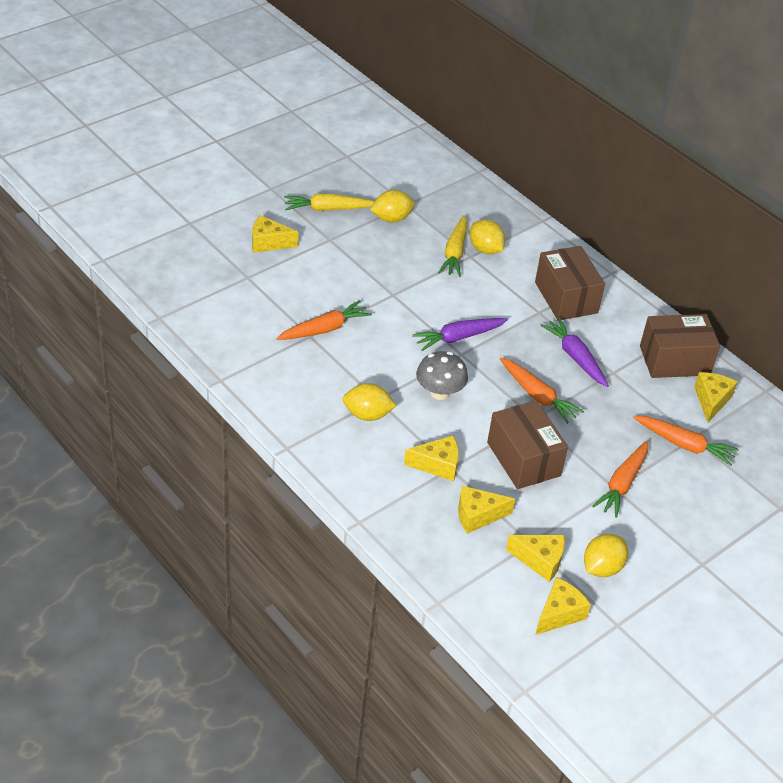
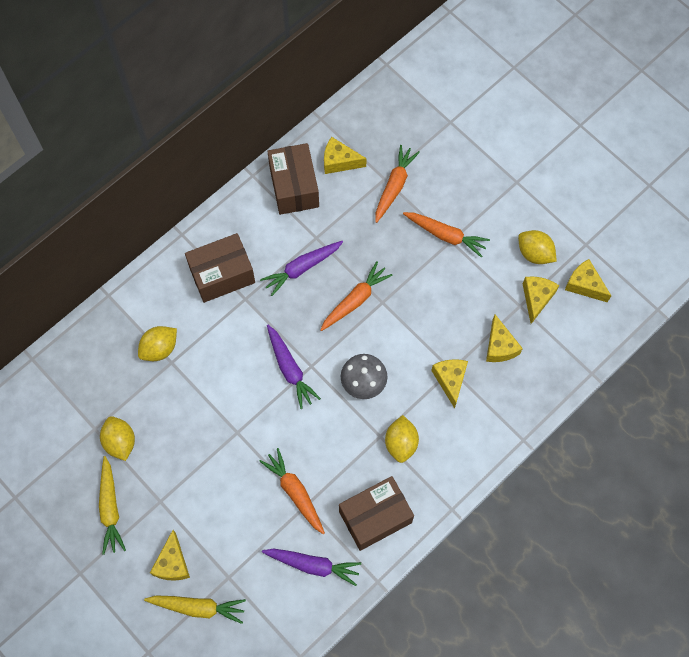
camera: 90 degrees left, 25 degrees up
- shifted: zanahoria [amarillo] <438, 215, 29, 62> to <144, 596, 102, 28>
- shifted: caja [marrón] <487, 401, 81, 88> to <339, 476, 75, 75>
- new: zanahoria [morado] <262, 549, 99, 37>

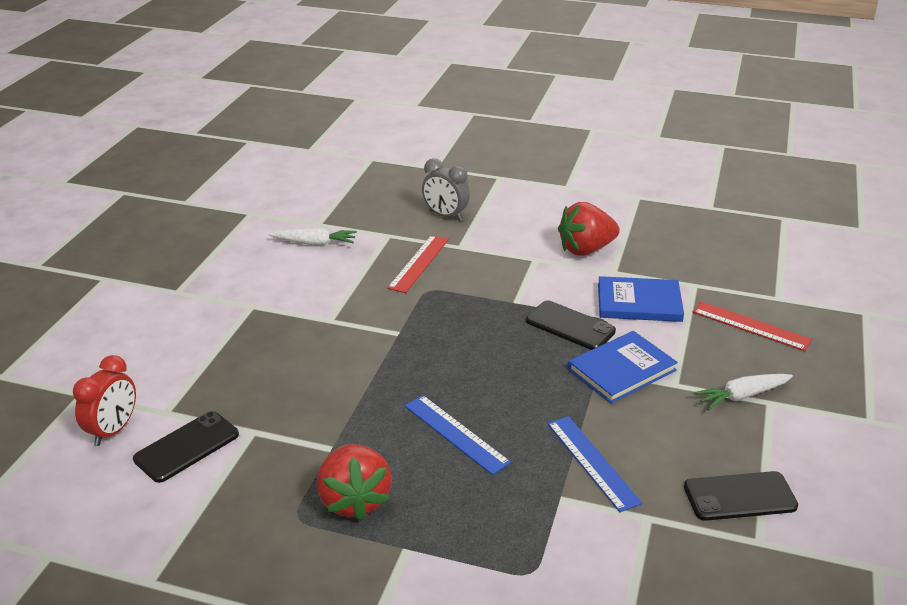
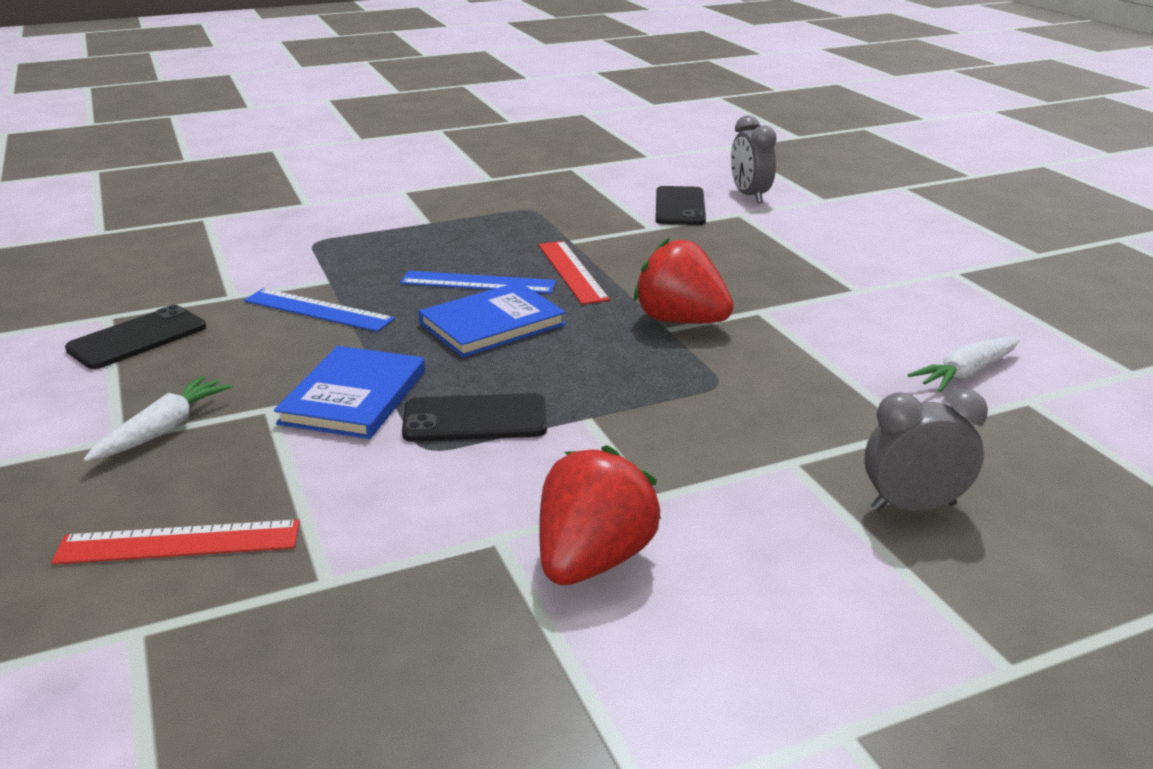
camera: 140 degrees right, 5 degrees down
- shifted: regla [rojo] <387, 235, 62, 58> to <538, 241, 72, 63>
- shifted: libro [azul] <598, 276, 86, 46> to <418, 282, 148, 75>
- repainted: despertador [rojo] <73, 355, 63, 91> to despertador [gris] <731, 115, 46, 88>
- shifted: fresa [rojo] <317, 444, 75, 77> to <634, 238, 100, 86>

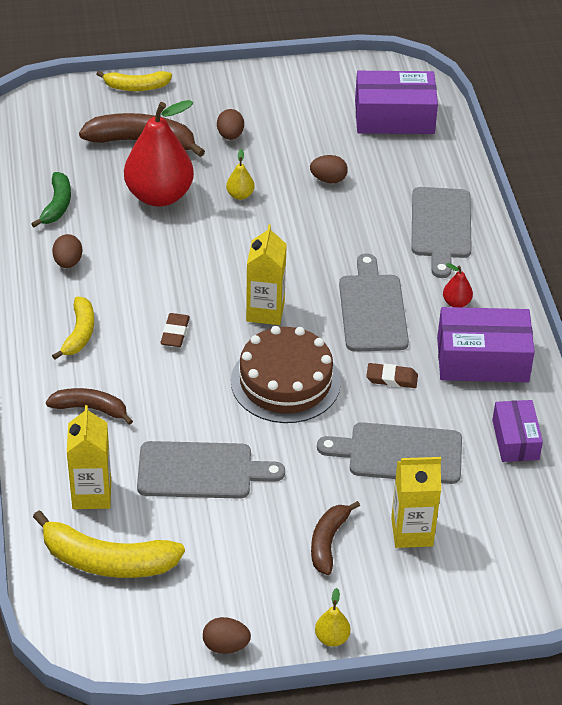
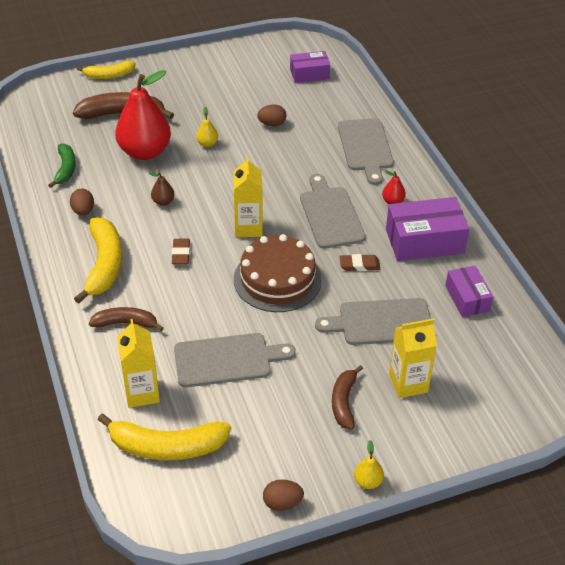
camera: 10 degrees left, 0 degrees up
- scaled: caja [morado] <355, 71, 83, 63> = <290, 51, 40, 32> x0.61
- gone: huevo [marrón] <217, 109, 27, 31>
- scaled: plátano [amarillo] <52, 296, 42, 64> = <74, 217, 48, 87> x1.63
- new: pera [marrón] <148, 172, 27, 34>

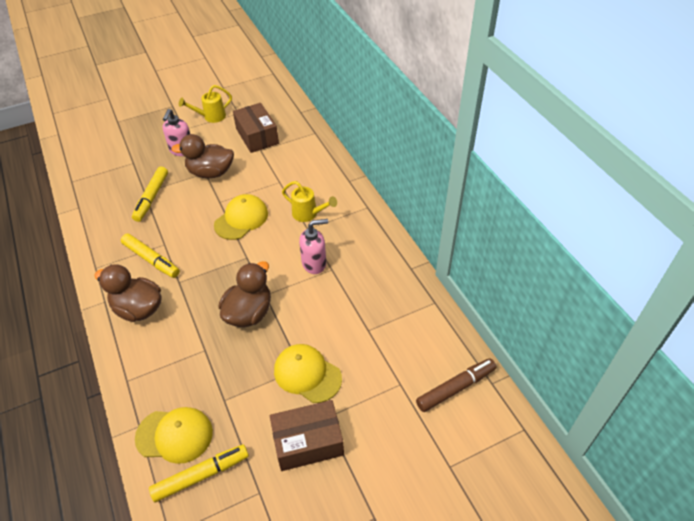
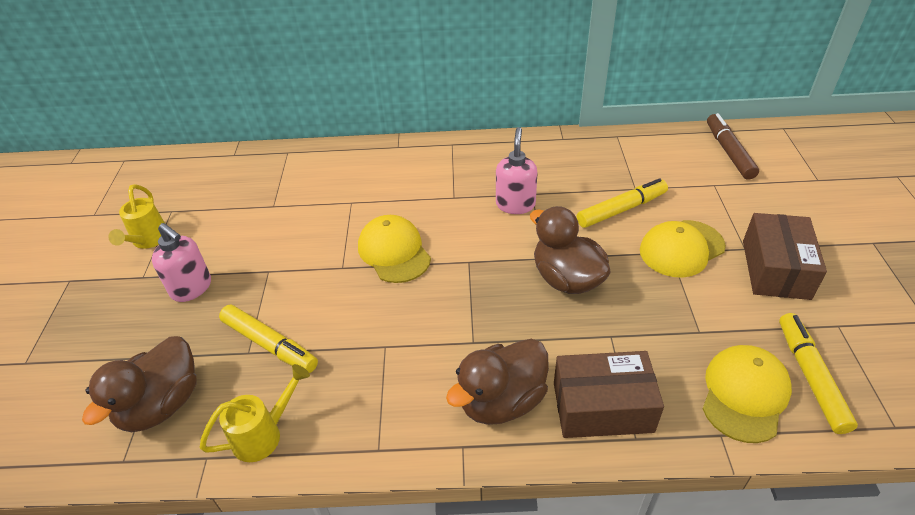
camera: 65 degrees left, 5 degrees down
- shifted: caja [marrón] <233, 103, 46, 50> to <554, 351, 110, 87>
- shifted: pato [marrón] <171, 134, 63, 44> to <82, 336, 114, 96>
- shifted: regadera [amarillo] <282, 181, 55, 41> to <200, 364, 110, 98>
- shifted: rotulador [amarillo] <121, 233, 59, 45> to <577, 178, 91, 50>

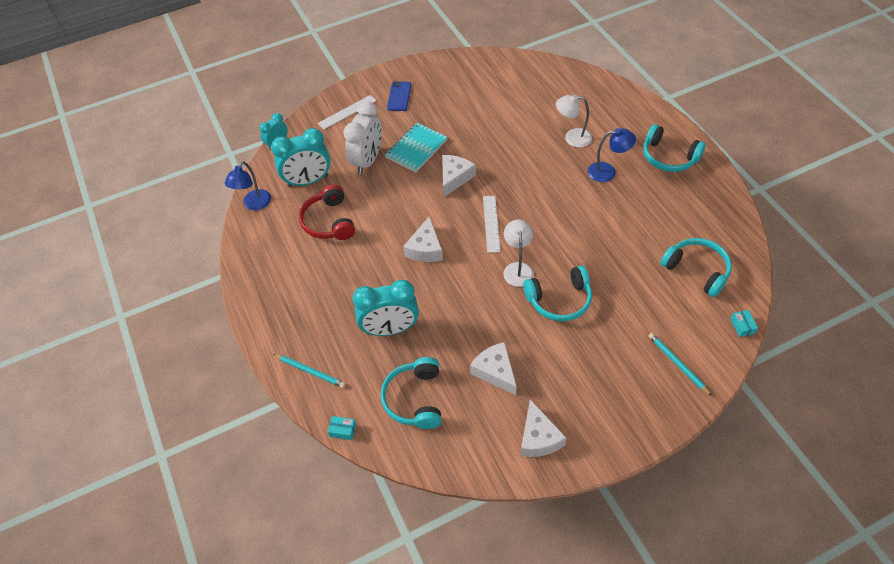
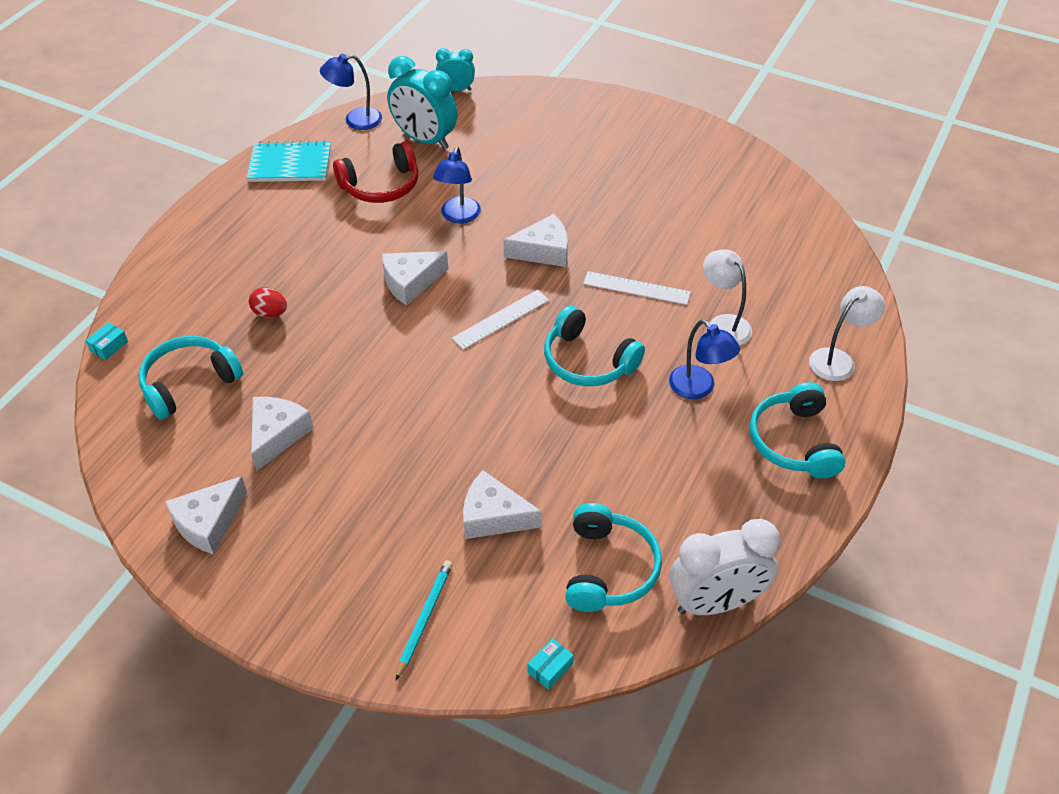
camera: 50 degrees right, 5 degrees down
- gone: móvil [azul] <387, 81, 24, 30>
- shifted: regla [blanco] <318, 95, 59, 35> to <583, 271, 108, 34>
- shifted: despertador [blanco] <343, 101, 39, 73> to <670, 519, 110, 96>
- shifted: cuaderno [turquesa] <385, 123, 63, 49> to <247, 141, 84, 41>
- rotated: auriculares [rojo] <299, 184, 56, 56> = <333, 141, 86, 62> 150 degrees counterclockwise
- shifted: lámpara [blanco] <504, 220, 30, 67> to <809, 286, 76, 95>
- shifted: auriculares [turquesa] <523, 266, 69, 55> to <544, 306, 101, 80>
- swapped: despertador [turquesa] <353, 280, 66, 56> to huevo [rojo] <249, 287, 38, 31>
- gone: lápiz [turquesa] <273, 354, 73, 34>
- rotated: caja [turquesa] <328, 416, 28, 24> = <86, 322, 42, 38> 60 degrees clockwise
- new: lámpara [azul] <433, 147, 48, 77>
- new: queso [blanco] <463, 470, 79, 69>

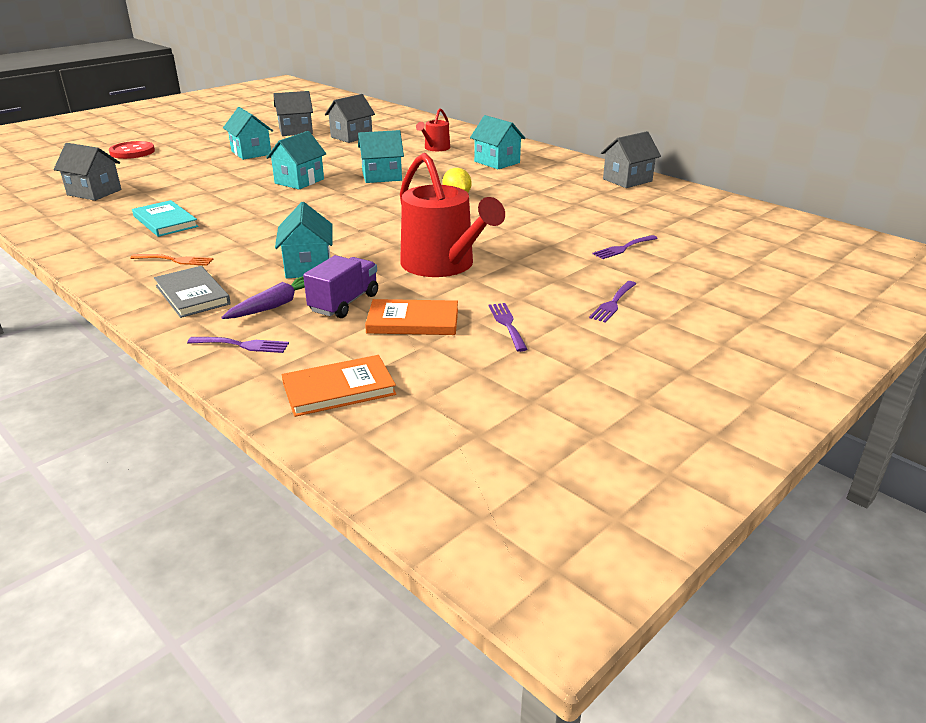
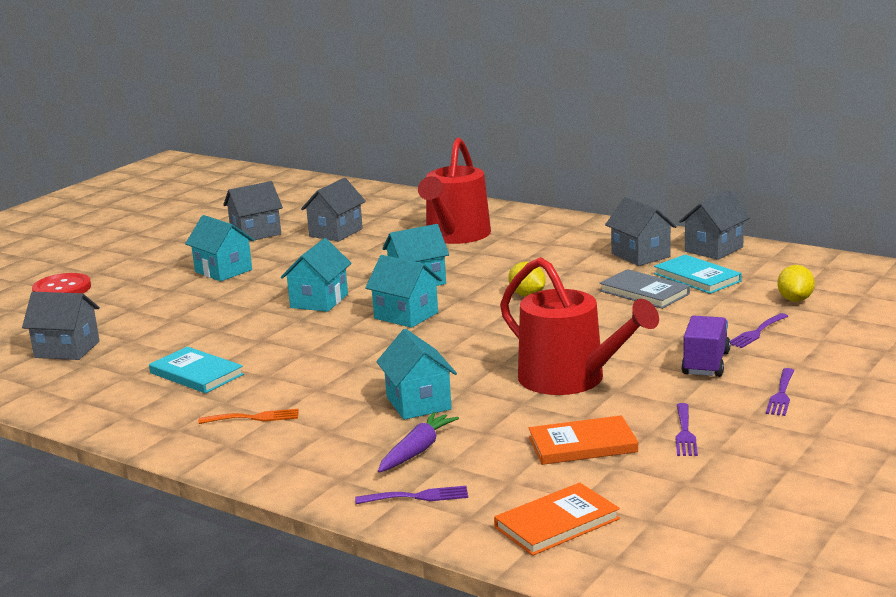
camera: 10 degrees left, 10 degrees down
- scaled: regadera [rojo] <416, 108, 34, 43> = <418, 138, 73, 106> x1.98
- shifted: casa [turquesa] <470, 115, 55, 54> to <365, 255, 77, 73>
- shifted: camión [morado] <303, 255, 75, 63> to <681, 315, 50, 62>
- shifted: libro [gris] <154, 266, 77, 52> to <600, 269, 90, 40>
- rotated: tenedor [morado] <489, 303, 39, 49> = <675, 403, 23, 53> 150 degrees counterclockwise
- new: casa [gris] <605, 197, 72, 69>
- new: libro [turquesa] <654, 255, 88, 39>
- new: limón [amarillo] <777, 265, 38, 37>

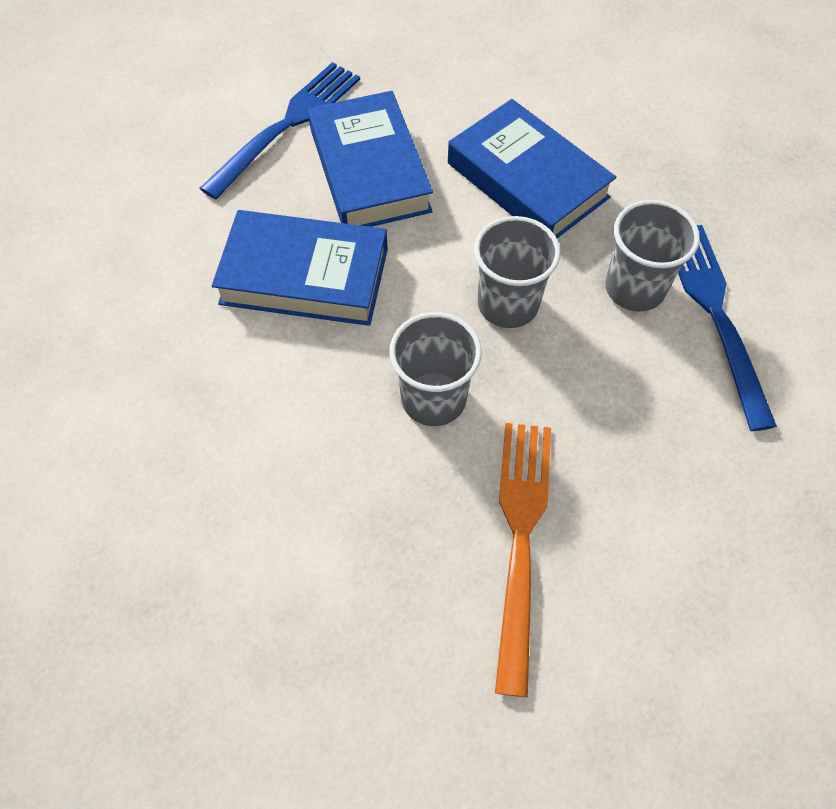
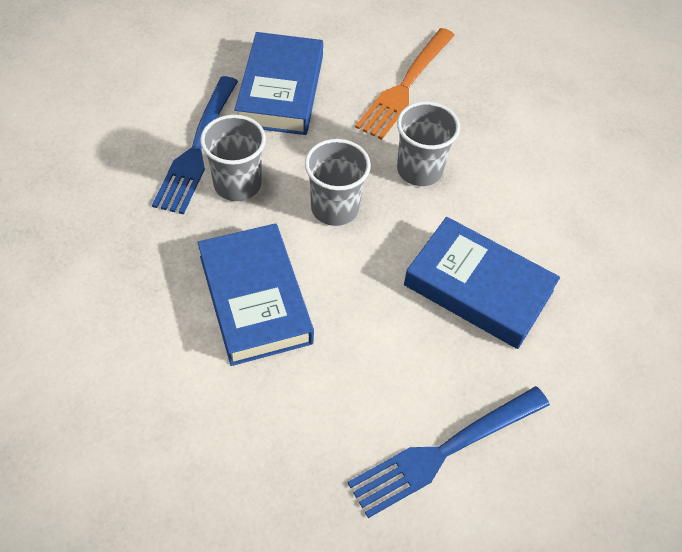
camera: 160 degrees left, 5 degrees down
- shifted: libro [azul] <308, 91, 125, 136> to <235, 32, 88, 103>

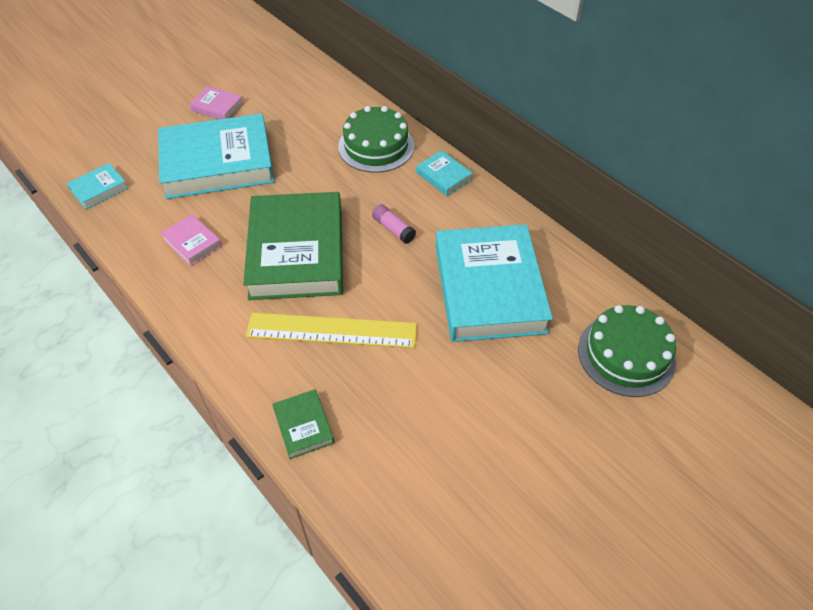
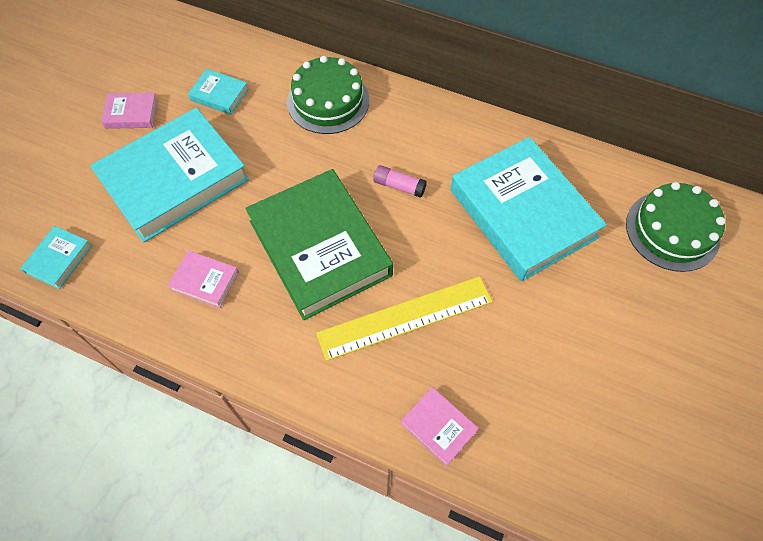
camera: 25 degrees left, 10 degrees up
- shifted: libro [turquesa] <416, 150, 57, 46> to <188, 69, 61, 46>
- repainted: libro [verde] <272, 389, 62, 70> to libro [rosa] <401, 387, 78, 79>

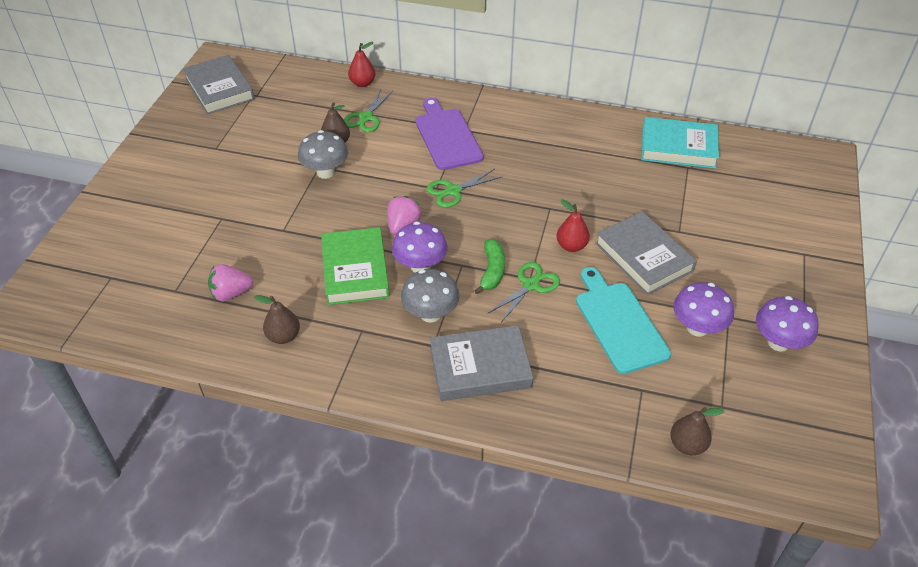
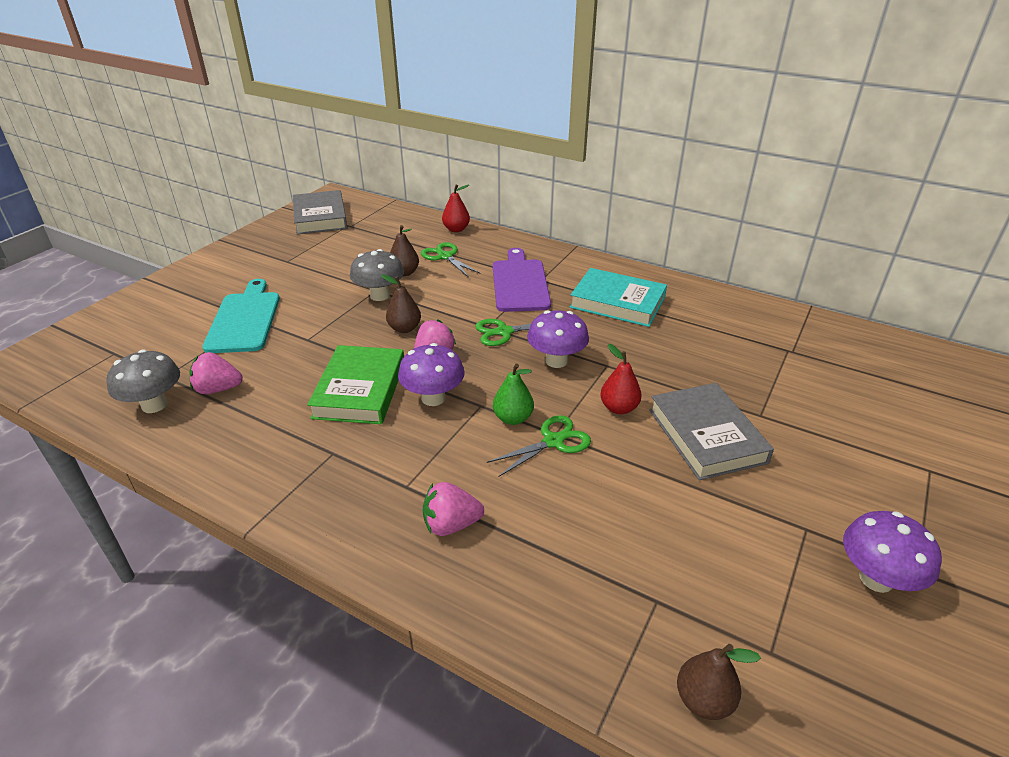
camera: 15 degrees right, 10 degrees down
- rotated: tijeras [verde] <344, 89, 49, 43> = <421, 242, 60, 35> 105 degrees clockwise
- shifted: libro [turquesa] <641, 117, 78, 52> to <570, 268, 97, 59>
- swapped: plátano [verde] <474, 239, 31, 55> to pera [verde] <493, 363, 41, 62>
- shifted: tabla de cortar [turquesa] <576, 267, 95, 107> to <202, 279, 78, 74>
- shifted: seta [gris] <401, 269, 59, 54> to <107, 349, 73, 64>
- shifted: seta [morado] <674, 282, 60, 55> to <527, 310, 62, 58>
- shifted: pera [marrón] <254, 295, 46, 49> to <381, 274, 40, 59>
- swapped: libro [gris] <430, 325, 103, 76> to fresa [rosa] <423, 482, 61, 54>

